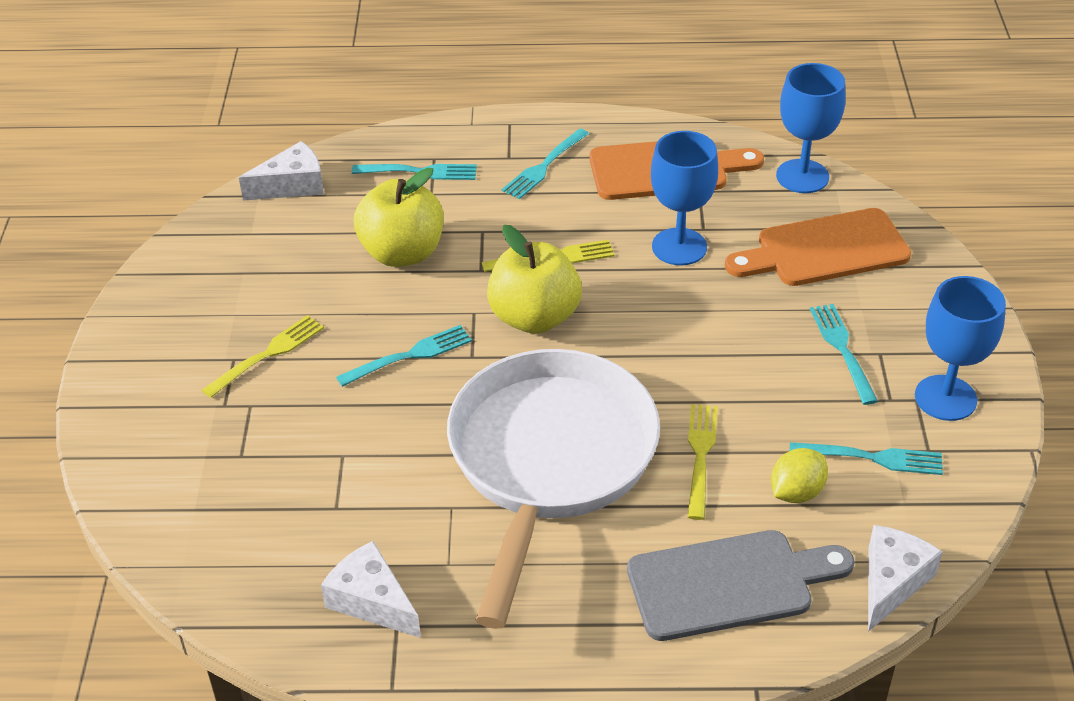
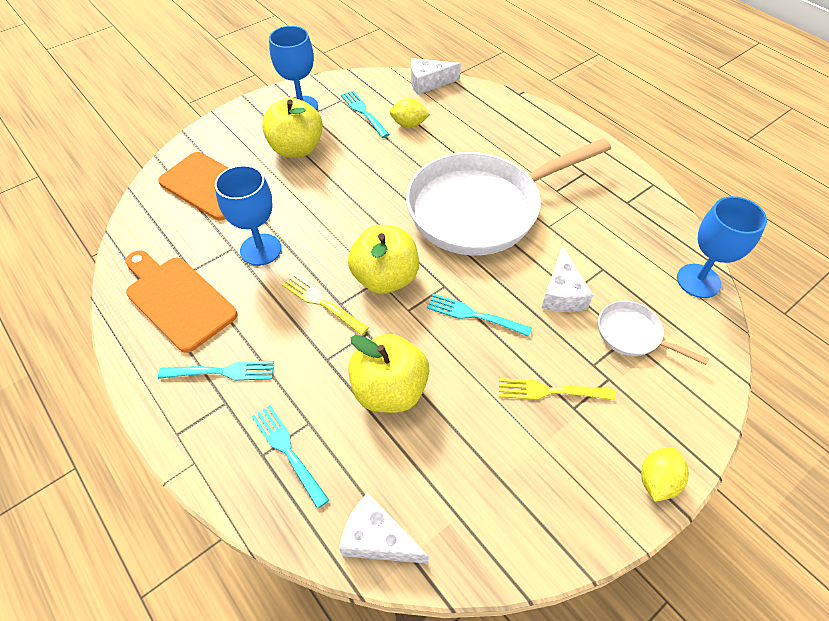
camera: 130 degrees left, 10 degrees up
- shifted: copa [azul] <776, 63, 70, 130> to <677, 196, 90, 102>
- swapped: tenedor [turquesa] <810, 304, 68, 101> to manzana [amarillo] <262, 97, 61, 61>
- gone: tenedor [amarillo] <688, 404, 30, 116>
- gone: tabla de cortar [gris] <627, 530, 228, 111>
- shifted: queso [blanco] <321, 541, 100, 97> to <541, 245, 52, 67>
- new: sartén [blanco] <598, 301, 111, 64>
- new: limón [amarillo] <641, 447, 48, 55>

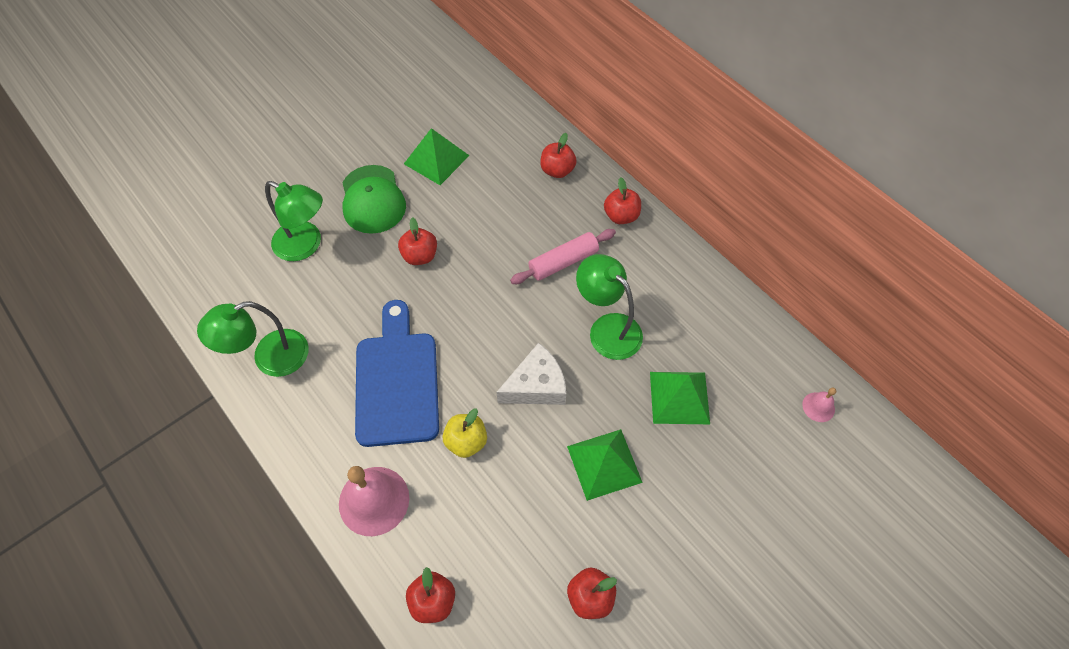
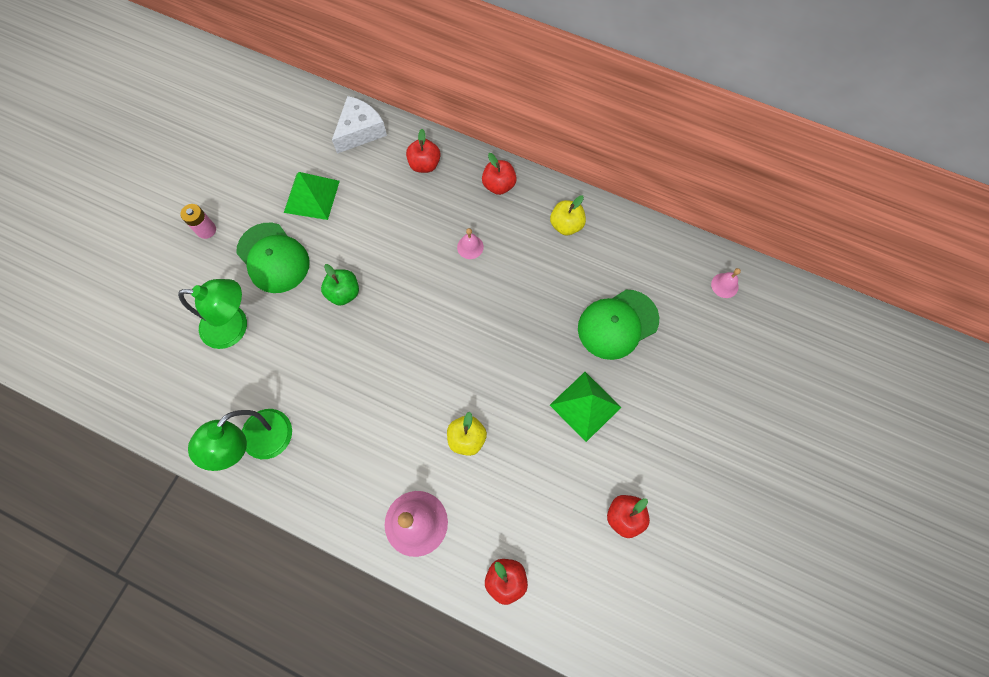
camera: 25 degrees left, 10 degrees up
- repainted: manzana [rojo] <398, 217, 39, 48> to manzana [verde] <321, 264, 38, 42>
- swapped: rodillo [rosa] <510, 229, 106, 55> to campana [rosa] <457, 228, 27, 31>
- gone: lámpara [verde] <576, 254, 67, 106>
- gone: tabla de cortar [azul] <355, 300, 84, 147>
- shifted: queso [blanco] <496, 343, 70, 62> to <332, 96, 55, 58>
- swapped: pirámide [verde] <650, 372, 60, 52> to gorra [verde] <578, 290, 81, 70>
- new: manzana [amarillo] <550, 195, 36, 40>
- new: pila [rosa] <180, 204, 36, 35>

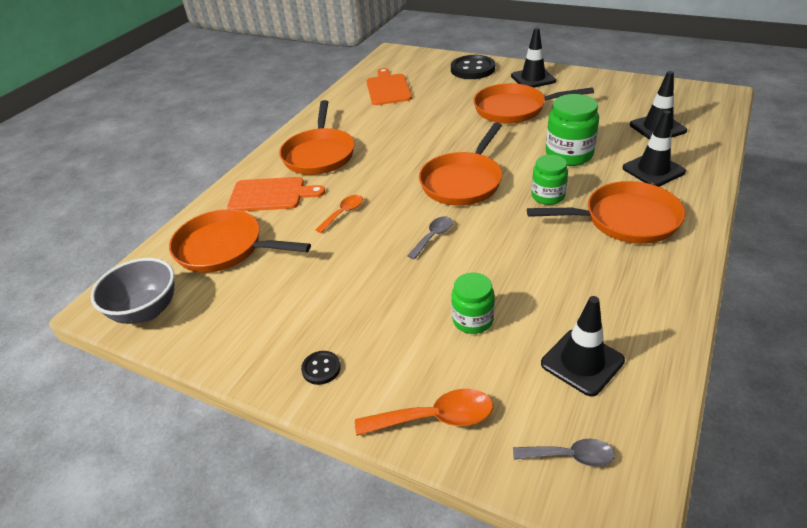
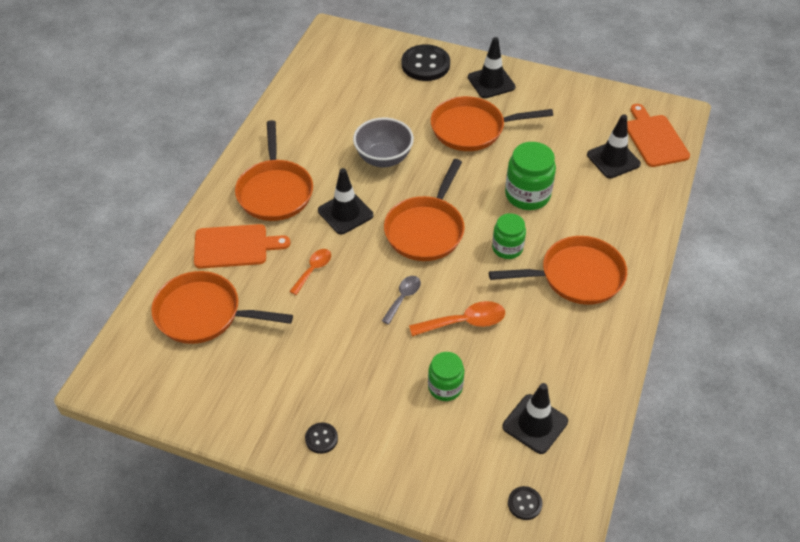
camera: 10 degrees left, 10 degrees up
- shifted: tabla de cortar [naranja] <366, 68, 46, 37> to <627, 104, 63, 63>
- shifted: cono de tráfico [negro] <623, 110, 63, 77> to <318, 168, 55, 66>
- shifted: cuenco [gris] <91, 258, 83, 66> to <353, 118, 61, 49>
- shifted: cuchara [naranja] <355, 389, 138, 47> to <409, 301, 96, 35>
- swapped: cuchara [gris] <513, 439, 102, 28> to botón [negro] <508, 486, 34, 34>

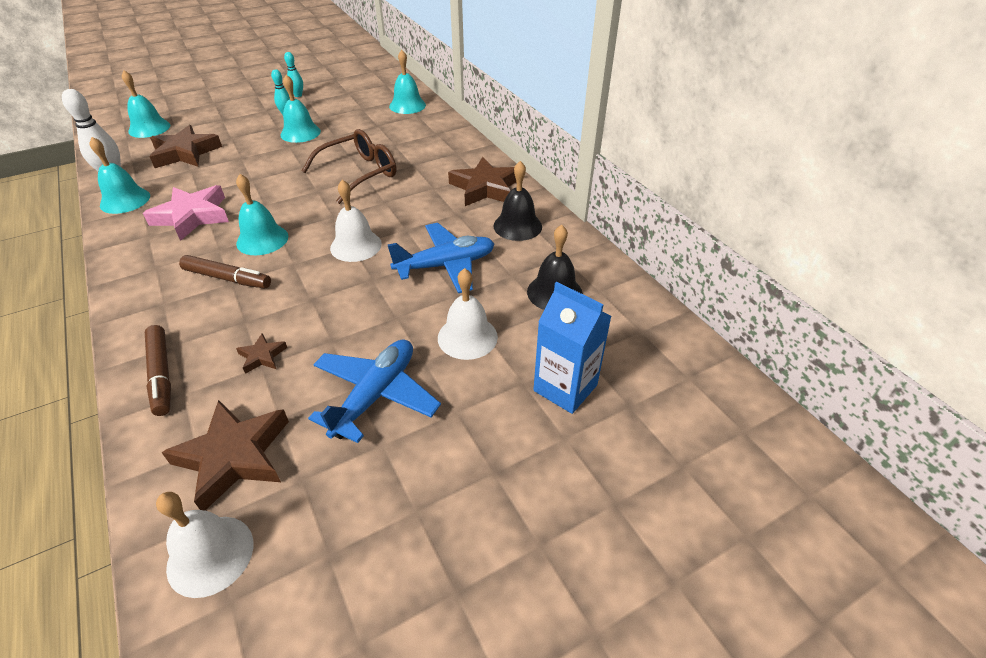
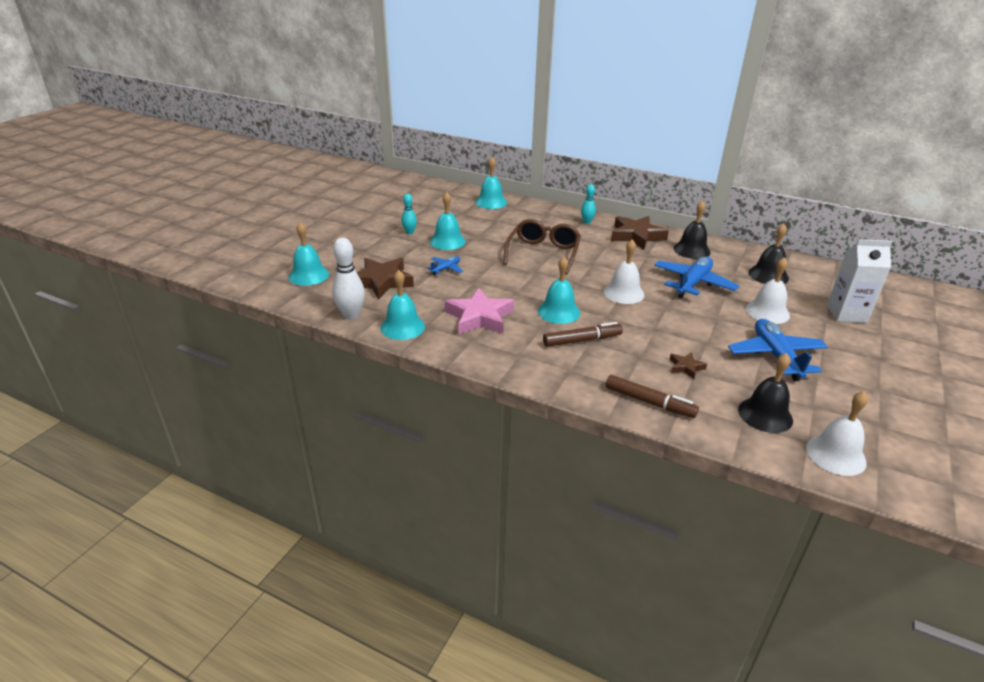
camera: 35 degrees left, 10 degrees down
- shifted: bolo [turquesa] <284, 52, 19, 45> to <581, 184, 15, 40>
- repainted: cartón de leche [azul] <533, 282, 78, 132> to cartón de leche [blanco] <827, 239, 65, 84>
- swapped: estrella [marrón] <161, 400, 128, 110> to campana [negro] <738, 353, 55, 80>
- new: avión [azul] <427, 256, 36, 19>

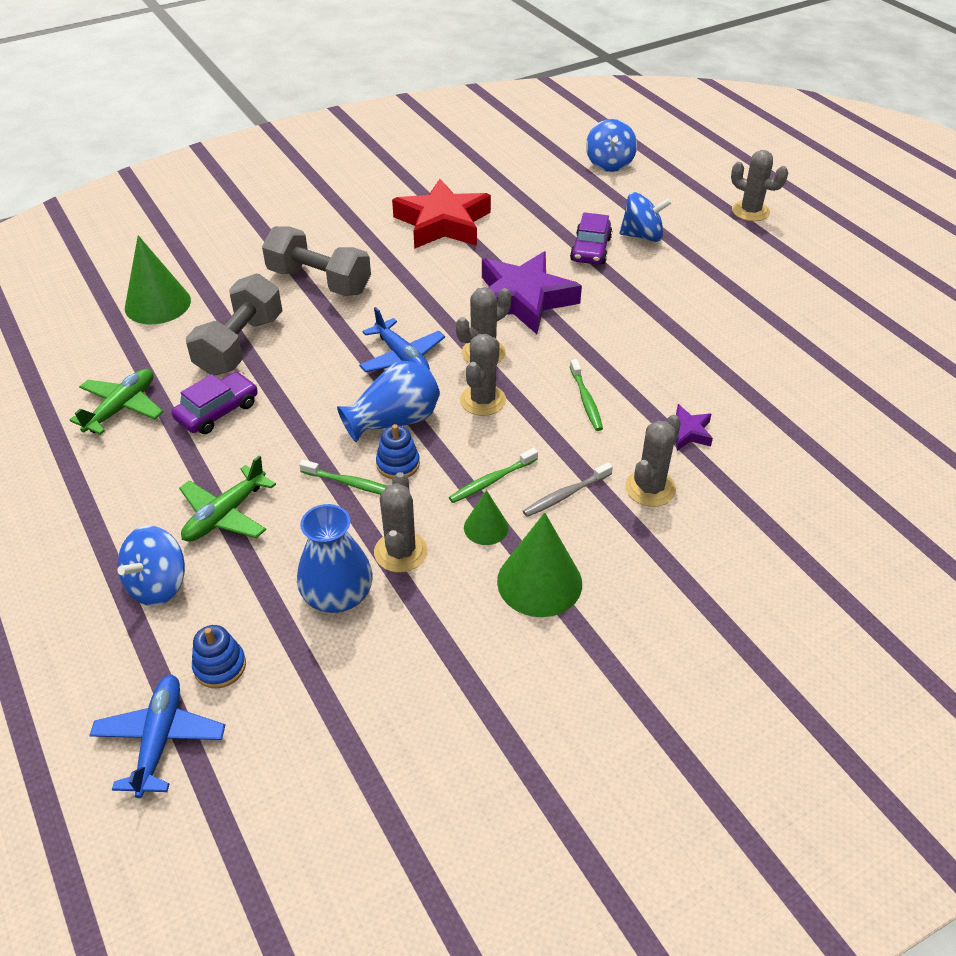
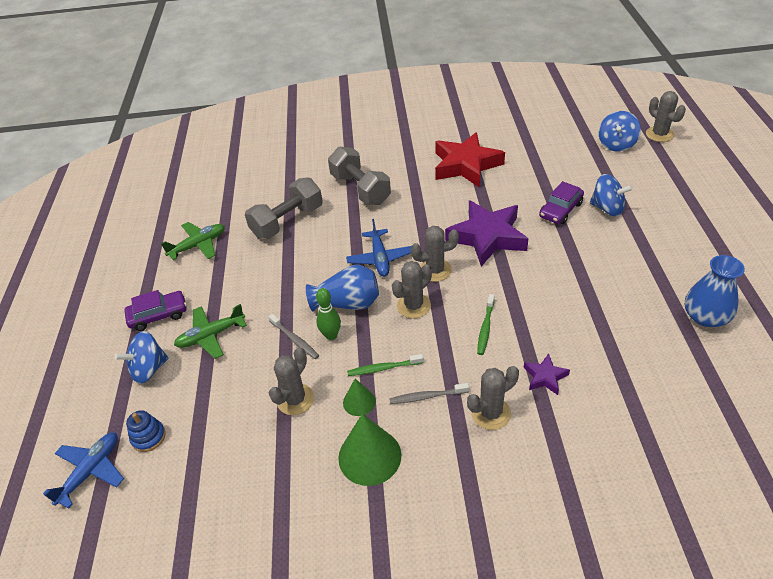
camera: 30 degrees right, 0 degrees up
- shifted: cactus [gris] <731, 150, 57, 71> to <646, 91, 40, 51>
- gone: cono [verde] <125, 235, 66, 89>
- shifted: coche [morado] <172, 372, 86, 62> to <124, 290, 63, 41>
- swapped: juguete apilable [azul] <376, 424, 44, 55> to bolo [verde] <316, 288, 25, 52>
- repainted: cepillo de dientes [verde] <299, 460, 88, 35> to cepillo de dientes [gris] <268, 314, 51, 45>
- shifted: florero [azul] <297, 504, 76, 109> to <685, 255, 60, 72>

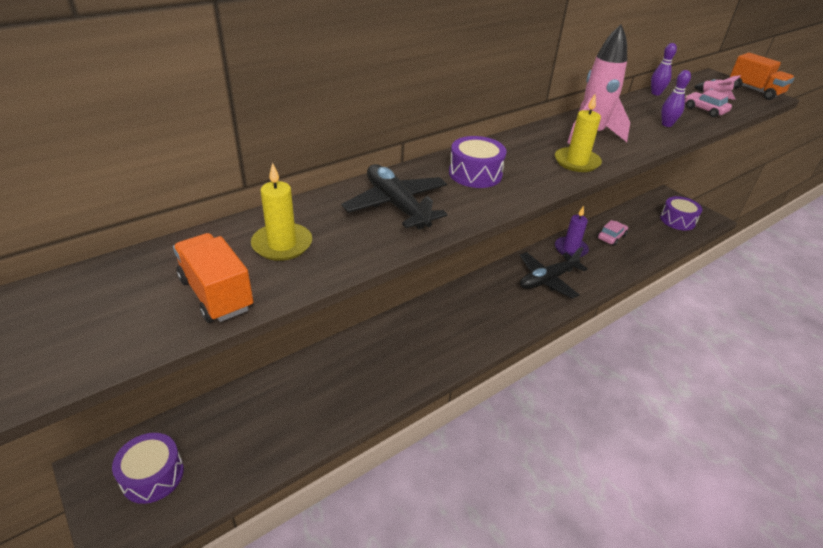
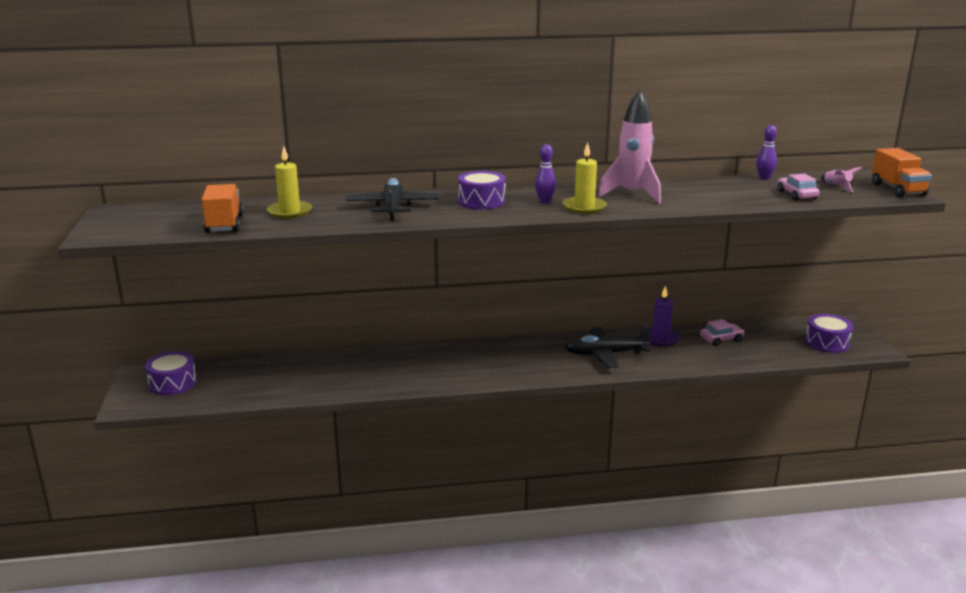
camera: 30 degrees right, 15 degrees down
- shifted: bolo [morado] <661, 70, 30, 57> to <535, 144, 21, 59>

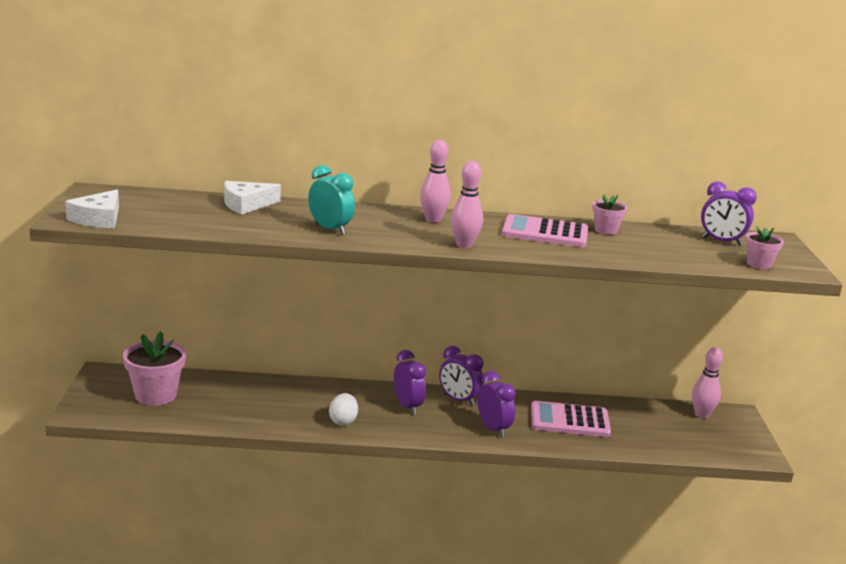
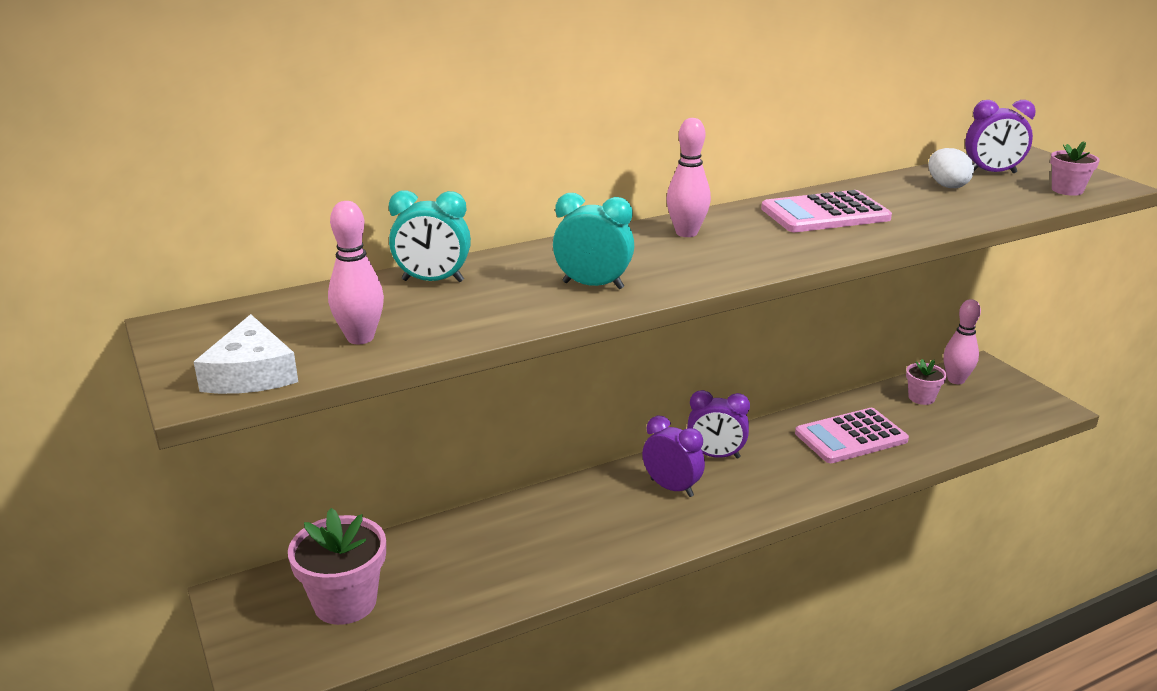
camera: 25 degrees left, 5 degrees up
- shifted: bolo [rosa] <451, 161, 32, 87> to <328, 201, 56, 143>
- swapped: queso [blanco] <224, 181, 57, 34> to despertador [turquesa] <389, 190, 82, 92>
- shifted: maceta [rosa] <592, 194, 35, 41> to <906, 359, 41, 46>
- gone: despertador [morado] <478, 371, 38, 66>
- shifted: huevo [blanco] <329, 393, 29, 33> to <928, 148, 46, 40>

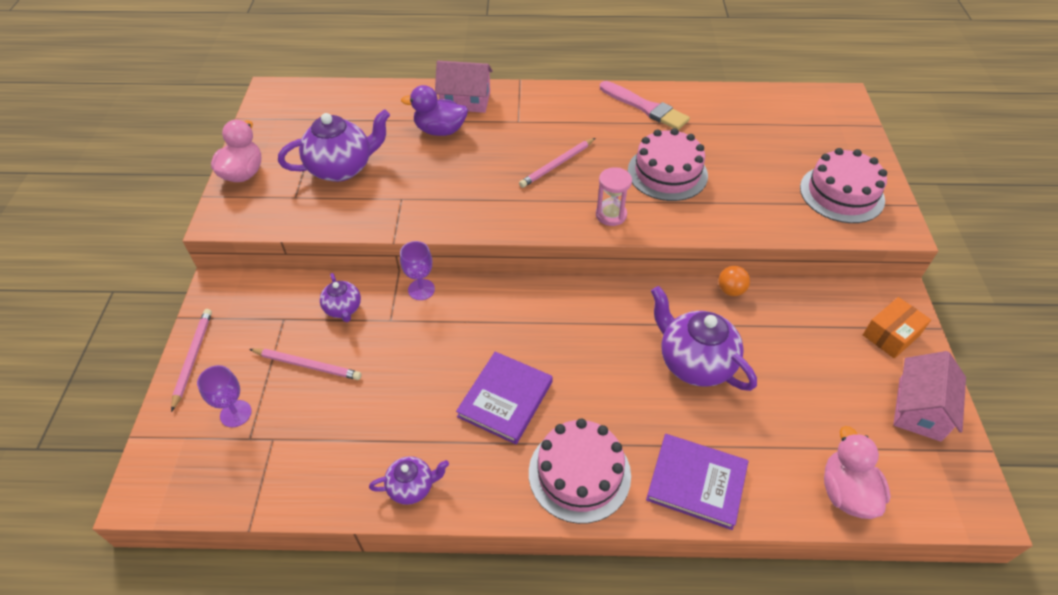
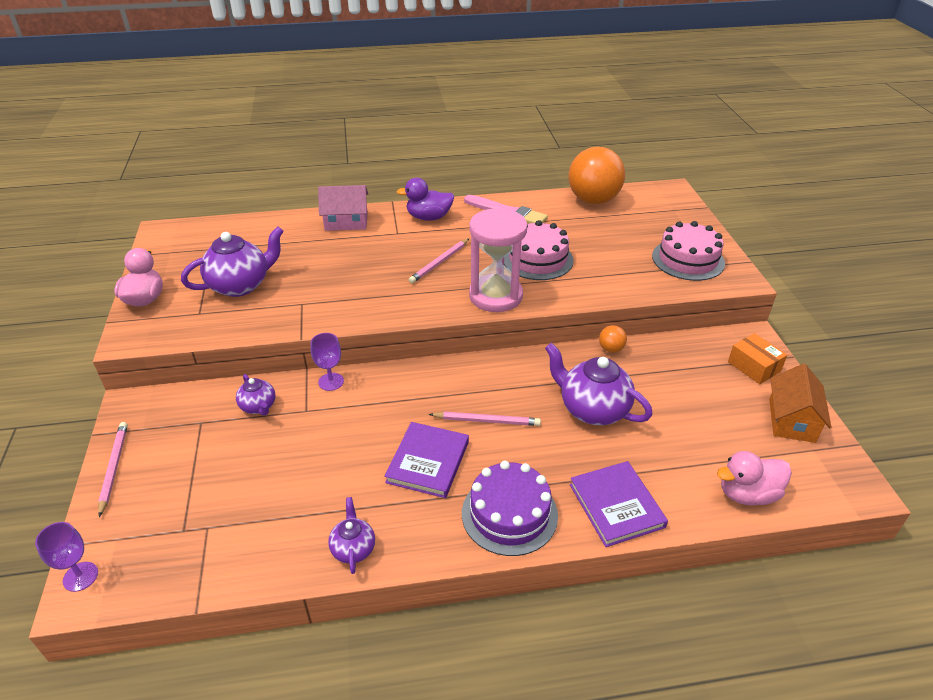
camera: 10 degrees left, 10 degrees down
- shifted: pato [morado] <401, 85, 67, 51> to <397, 178, 57, 43>
- scaled: reloj de arena [rosa] <596, 167, 36, 59> = <469, 208, 58, 104> x1.91
- rotated: caja [naranja] <863, 297, 68, 62> = <728, 333, 59, 51> 75 degrees counterclockwise
- shifted: lápiz [rosa] <249, 348, 112, 32> to <429, 412, 112, 14>
- repainted: casa [rosa] <893, 351, 73, 91> to casa [naranja] <769, 364, 63, 79>
- shifted: copa [morado] <197, 365, 55, 62> to <35, 522, 63, 70>
- repainted: tarta [rosa] <529, 418, 102, 106> to tarta [morado] <462, 461, 96, 95>
- rotated: pato [rosa] <824, 426, 67, 93> = <717, 451, 75, 55> 90 degrees counterclockwise
- rotated: libro [morado] <646, 434, 103, 96> = <570, 461, 98, 86> 60 degrees clockwise
- rotated: tetera [morado] <369, 456, 80, 49> = <328, 497, 47, 77> 75 degrees counterclockwise
- new: pelota [naranja] <569, 147, 56, 57>

